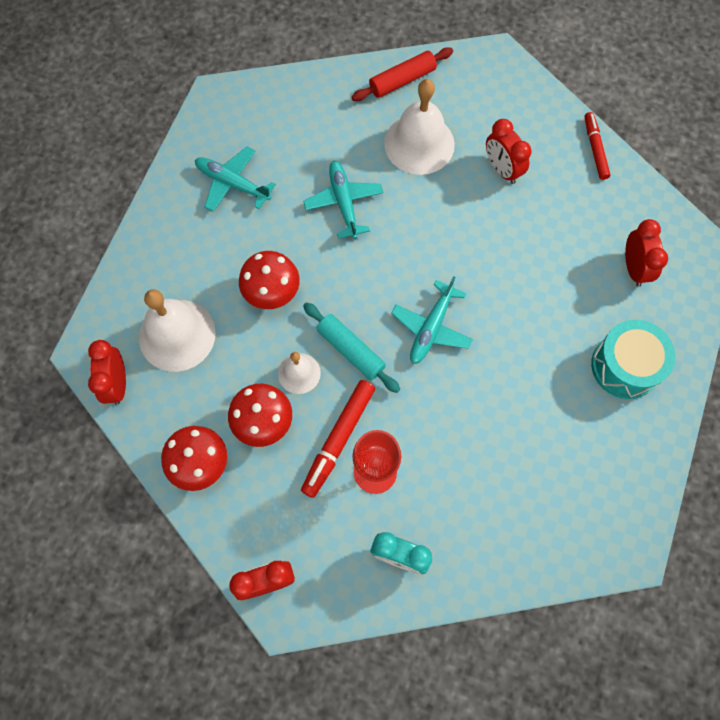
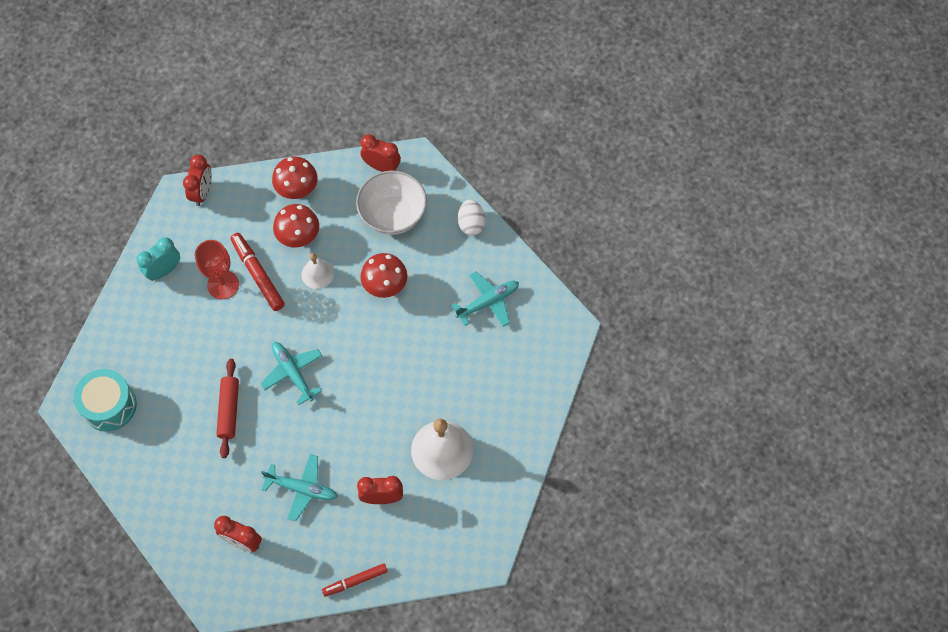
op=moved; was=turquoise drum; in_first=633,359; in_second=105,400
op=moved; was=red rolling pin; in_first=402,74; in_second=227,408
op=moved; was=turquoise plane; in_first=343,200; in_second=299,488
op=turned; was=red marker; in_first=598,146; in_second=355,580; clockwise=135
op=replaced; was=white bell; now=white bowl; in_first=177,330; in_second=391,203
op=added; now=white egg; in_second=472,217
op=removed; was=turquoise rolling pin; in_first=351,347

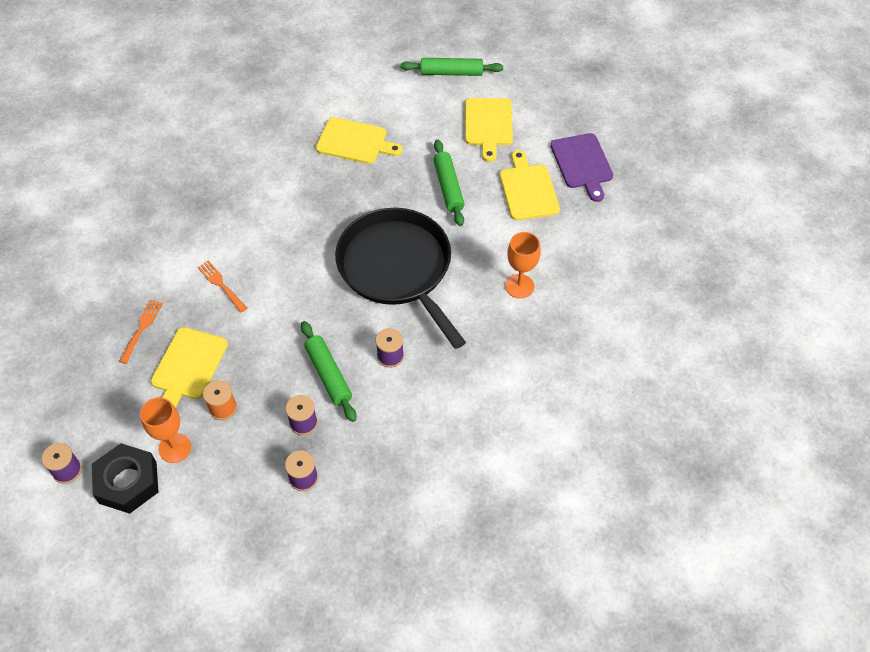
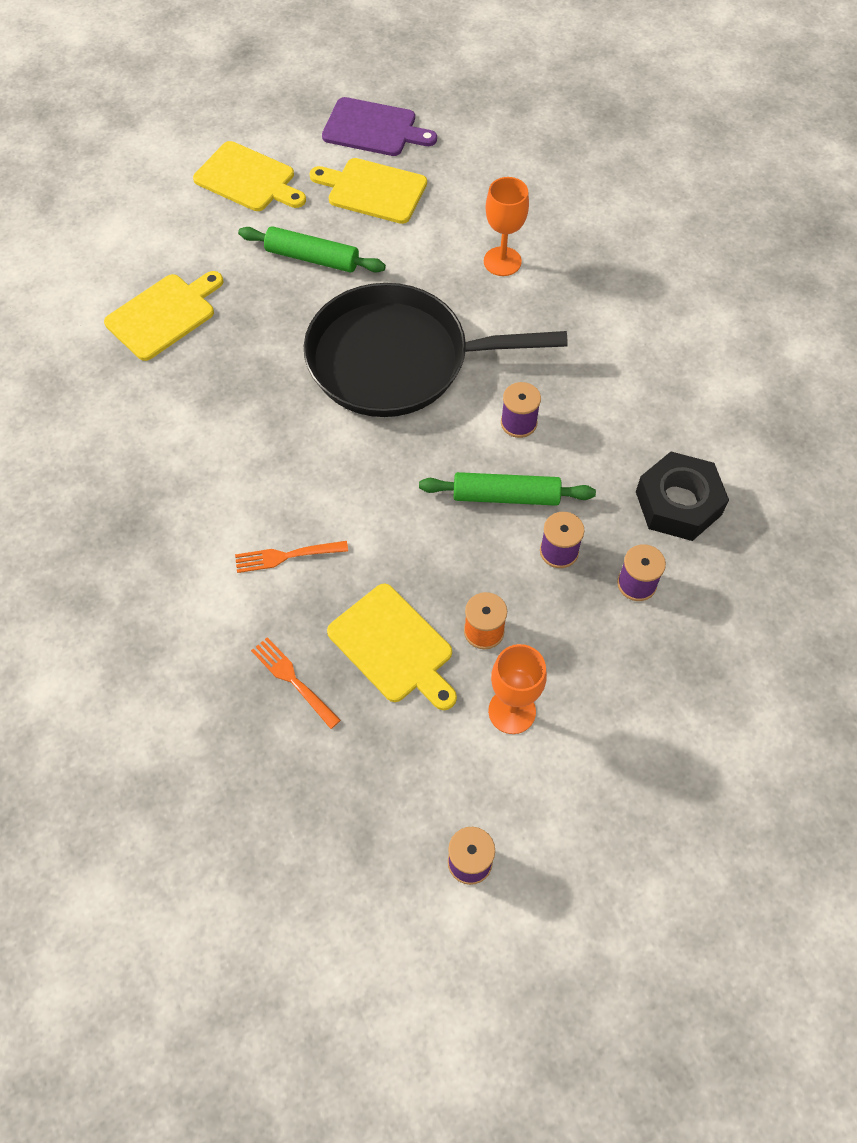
op=moved; was=black nut; in_first=125,478; in_second=682,496
op=removed; was=green rolling pin; in_first=451,67

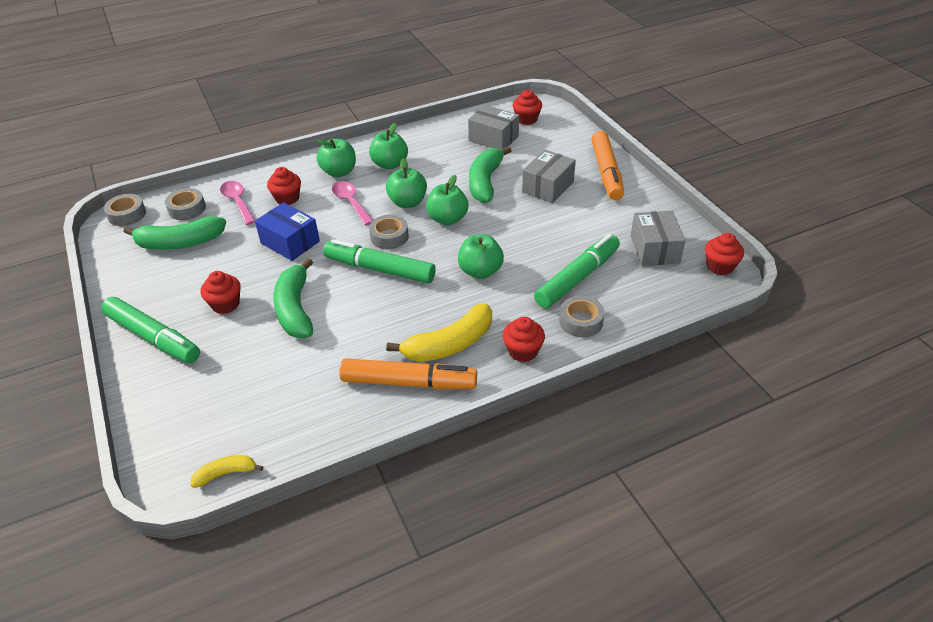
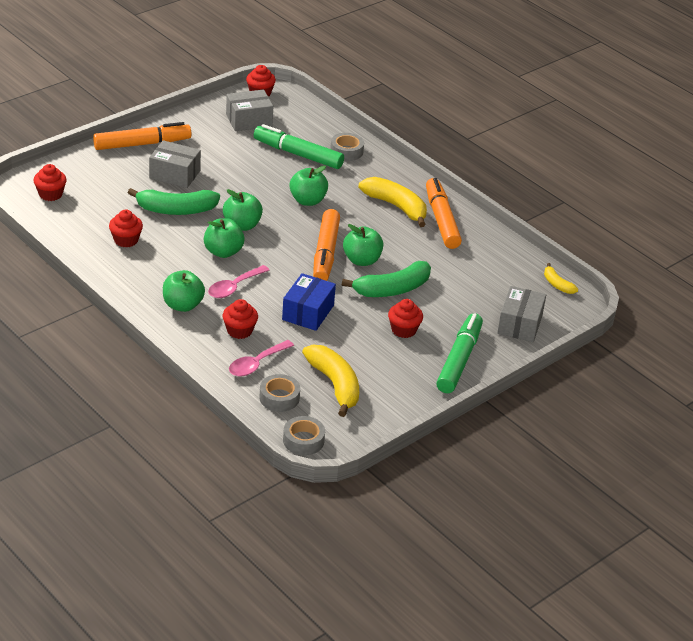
op=moved; was=red cupcake; in_first=524,339; in_second=126,229
op=recoloured; was=green banana; now=yellow banana; in_first=175,233; in_second=330,381
op=recoloured; was=green marker; now=orange marker; in_first=379,261; in_second=326,245
op=moved; was=green apple; in_first=388,146; in_second=363,245
op=moved; was=grey box; in_first=493,127; in_second=521,314
op=removed; was=grey tape; in_first=389,232

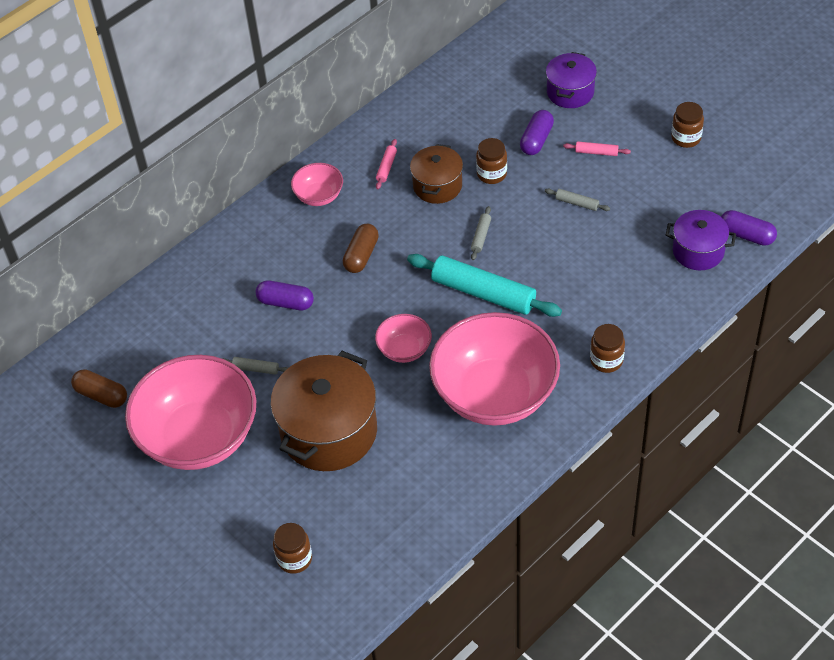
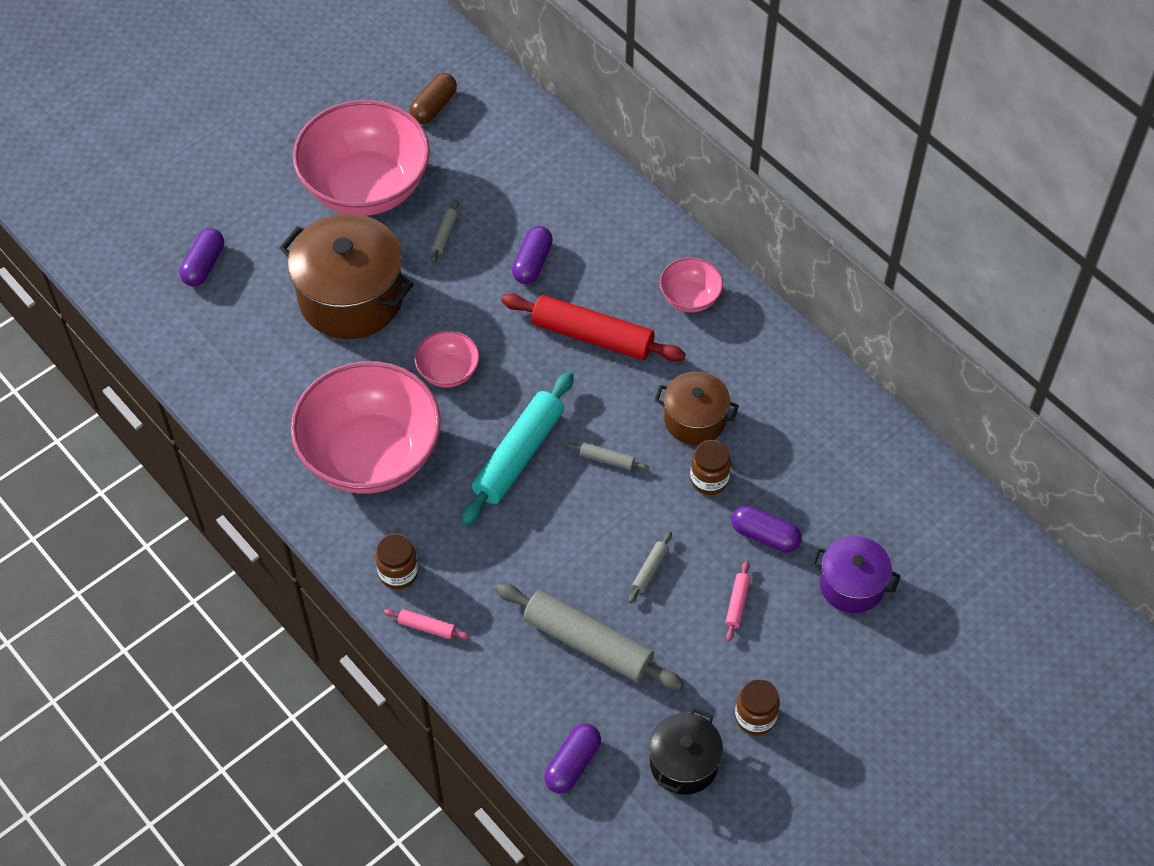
op=replaced; was=brown jar; now=purple capsule; in_first=292,548; in_second=202,257
op=moved; was=pink rolling pin; in_first=386,164; in_second=427,624
op=added; now=grey rolling pin; in_second=589,636
op=replaced; was=brown capsule; now=red rolling pin; in_first=361,248; in_second=593,328
op=added; now=black pot; in_second=686,751
op=removed; was=purple pot; in_first=701,240

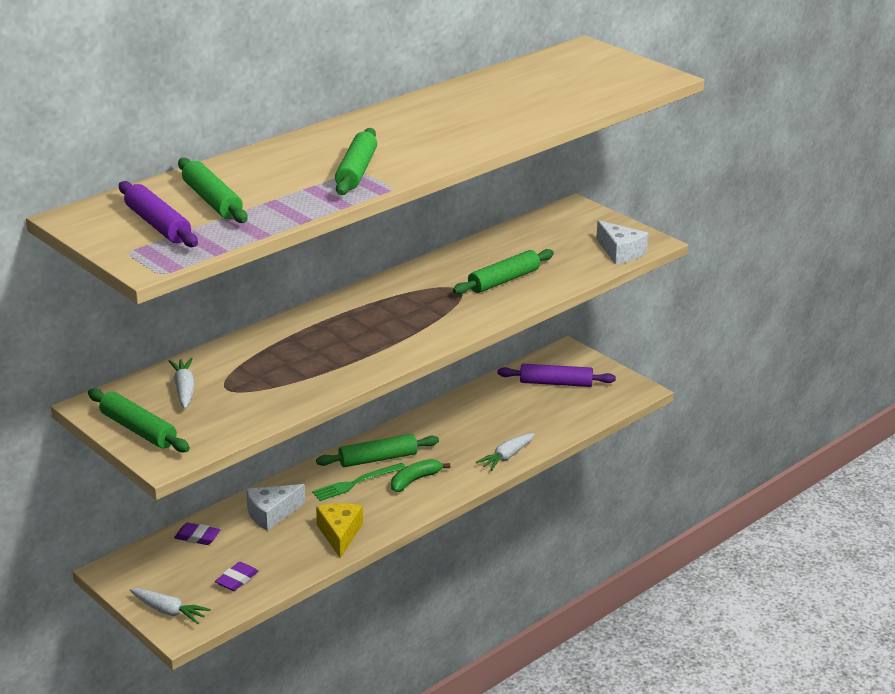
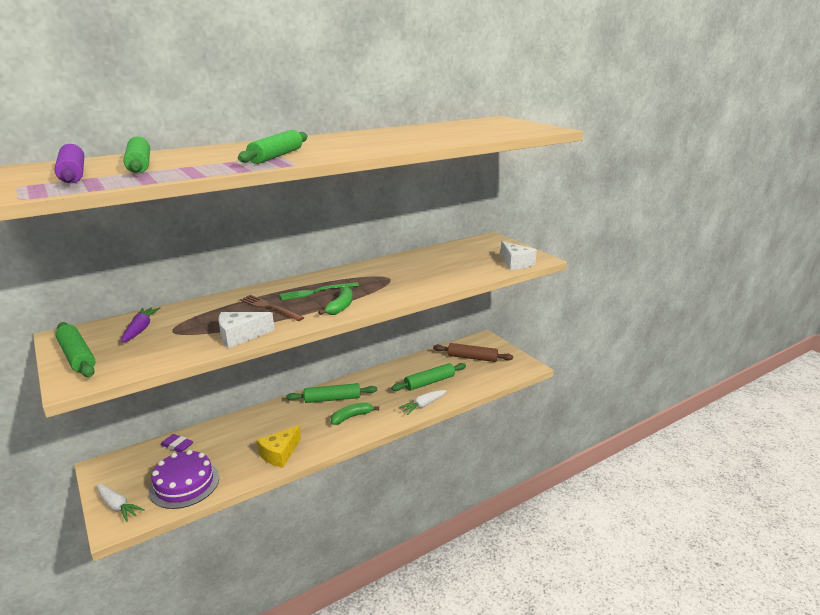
op=recoloured; was=white carrot; now=purple carrot; in_first=182,383; in_second=140,325
op=replaced; was=purple eraser; now=purple cake; in_first=236,576; in_second=184,479
op=moved; was=white cheese; in_first=275,507; in_second=246,330
op=added; now=brown fork; in_second=272,308
op=turned; was=yellow cheese; in_first=339,530; in_second=279,446; clockwise=-150
op=moved; was=green fork; in_first=359,482; in_second=319,291
op=added; now=green banana; in_second=335,300
op=moved; was=green rolling pin; in_first=503,271; in_second=428,377
op=recoloured; was=purple rolling pin; now=brown rolling pin; in_first=556,375; in_second=473,352

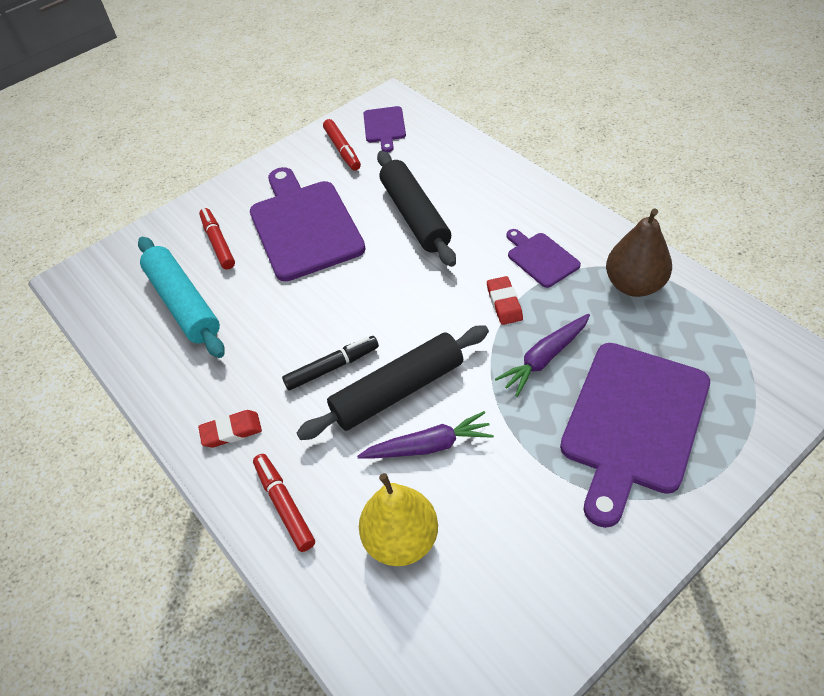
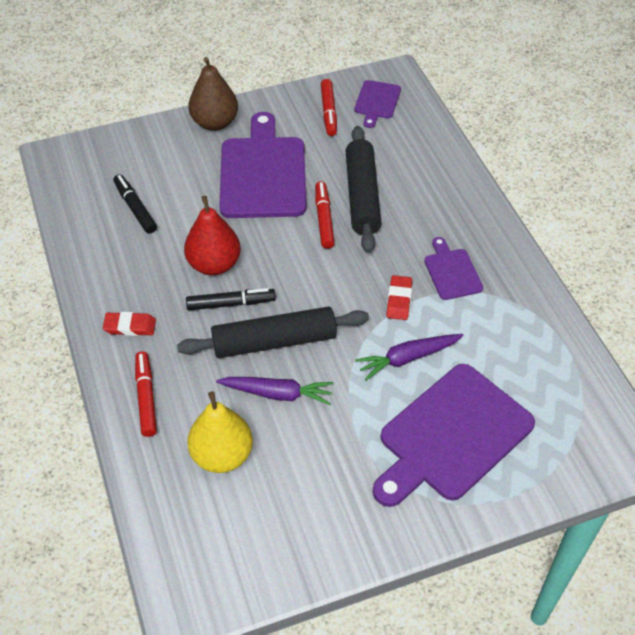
op=replaced; was=turquoise rolling pin; now=black marker; in_first=181,297; in_second=135,204
op=added; now=red pear; in_second=212,235
op=moved; was=brown pear; in_first=639,252; in_second=213,94
op=moved; was=red marker; in_first=217,239; in_second=325,215

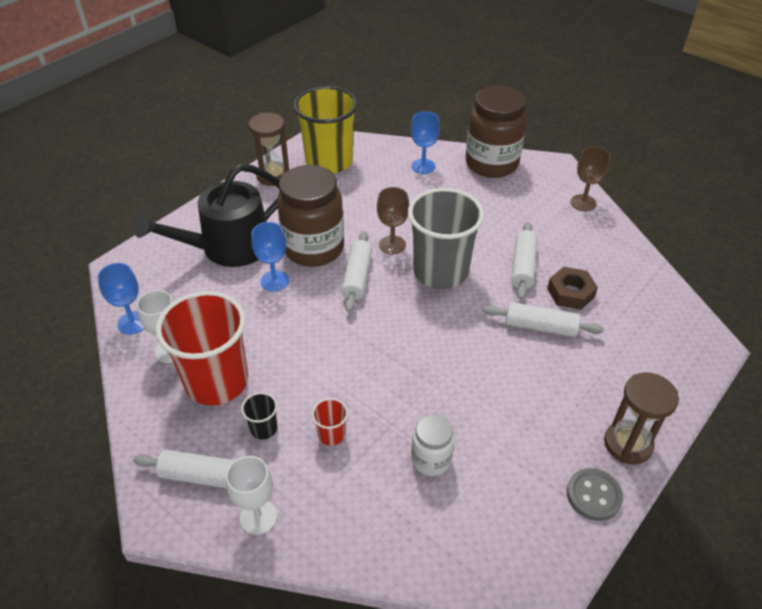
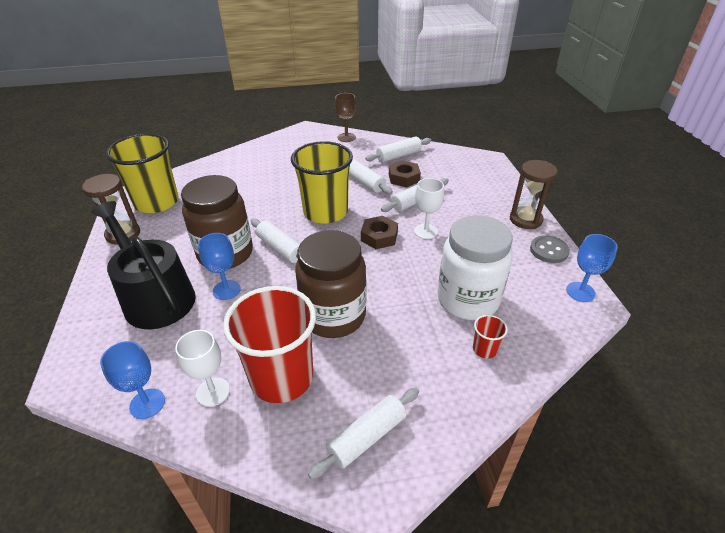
op=turned; was=black watering can; in_first=206,215; in_second=143,265; clockwise=135
op=recoloured; was=grey cup; now=yellow cup; in_first=446,238; in_second=322,182
op=moved; was=brown jar; in_first=496,132; in_second=330,284
op=added; now=brown nut; in_second=379,232
op=added; now=white rolling pin; in_second=398,149
op=moved; was=white goblet; in_first=251,495; in_second=429,208
op=resized; was=white jar; in_first=433,445; in_second=475,267; ratio=1.95
op=moved; was=red cup; in_first=330,422; in_second=490,337
op=moved; was=blue goblet; in_first=425,142; in_second=592,268
op=removed; was=black cup; in_first=259,416
op=removed; was=brown goblet; in_first=393,221

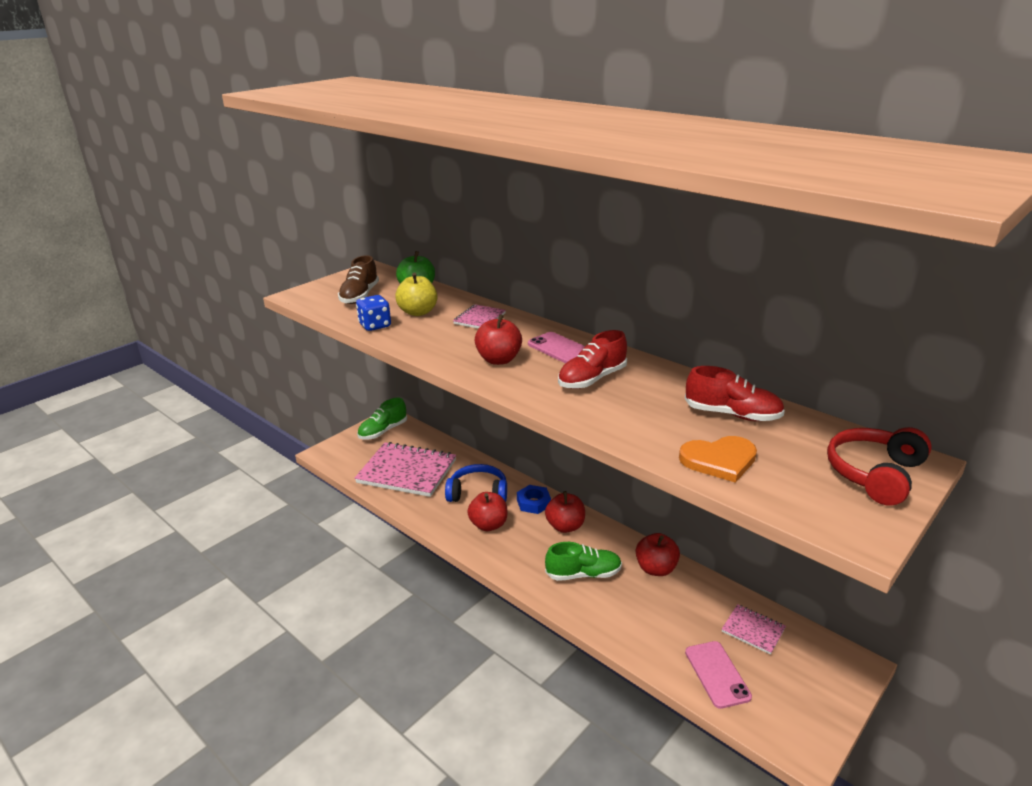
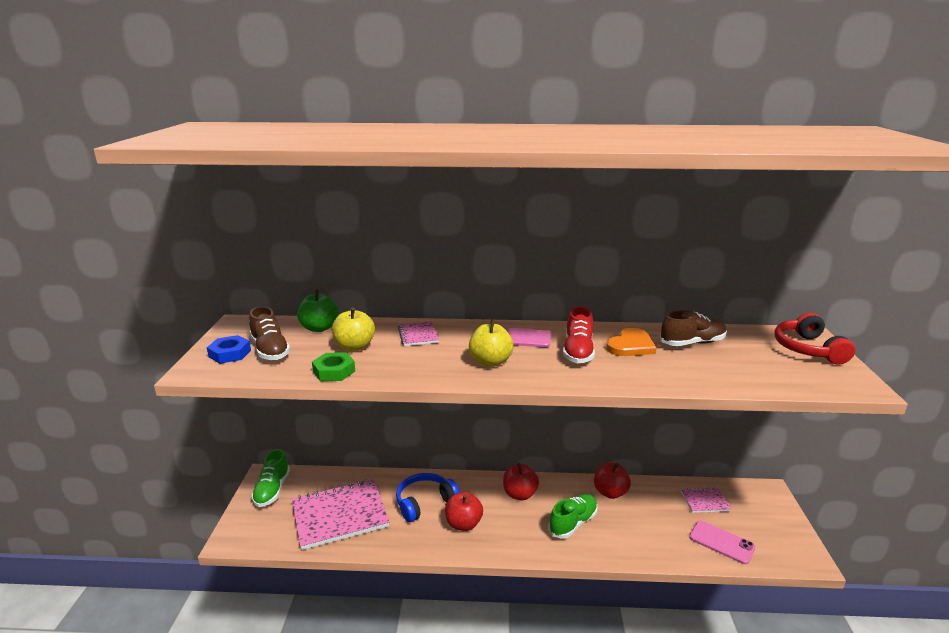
op=moved; was=blue nut; in_first=534,499; in_second=229,349
op=replaced; was=blue dice; now=green nut; in_first=373,313; in_second=333,366
op=recoloured; was=red apple; now=yellow apple; in_first=498,339; in_second=491,343
op=moved; was=orange heart; in_first=718,459; in_second=631,342
op=recoloured; was=red shoe; now=brown shoe; in_first=735,393; in_second=693,328

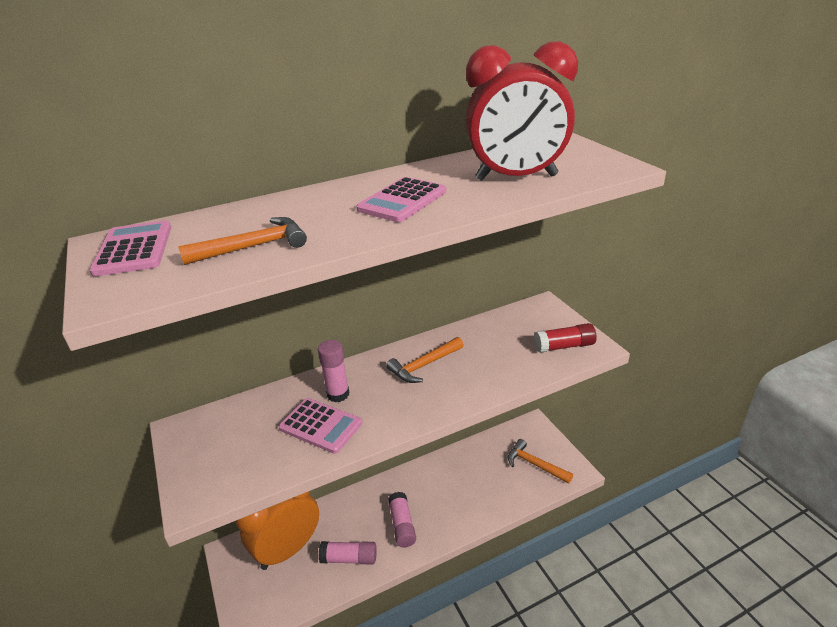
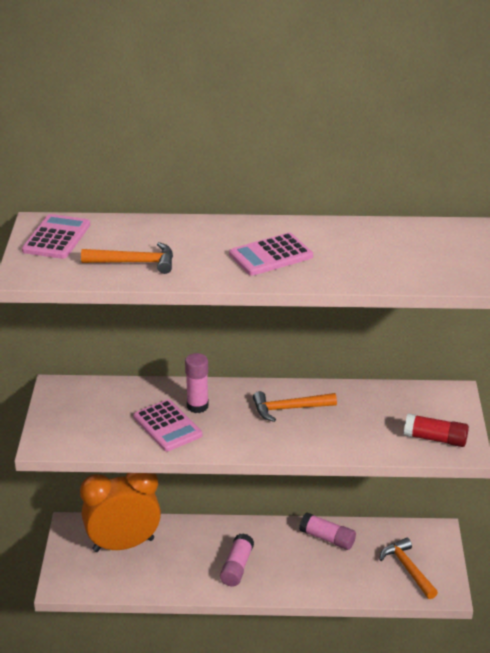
op=moved; was=pink glue stick; in_first=348,552; in_second=327,531
op=removed; was=red clock; in_first=522,111

